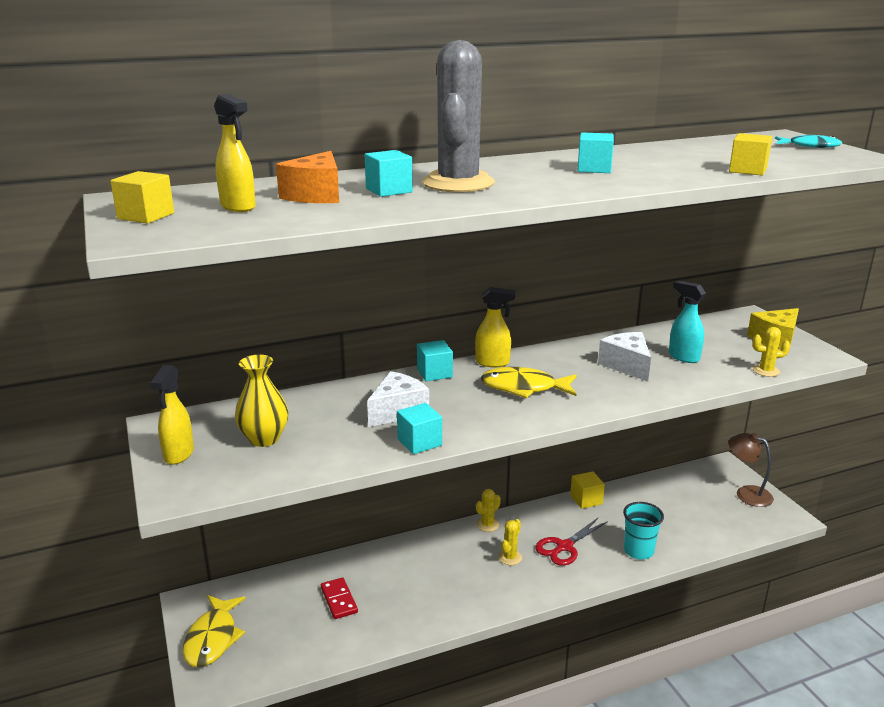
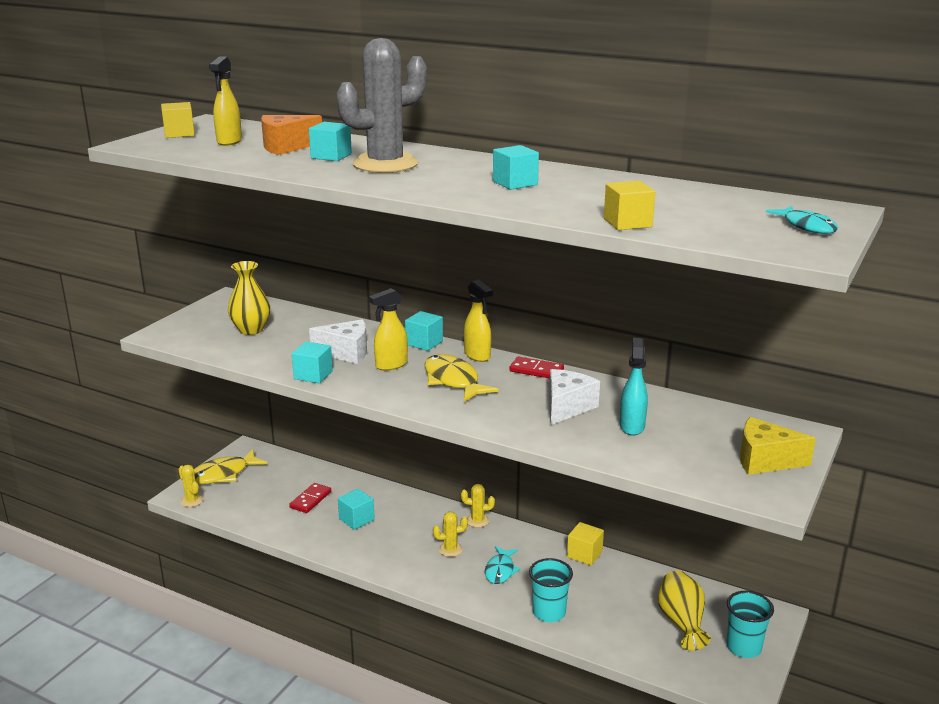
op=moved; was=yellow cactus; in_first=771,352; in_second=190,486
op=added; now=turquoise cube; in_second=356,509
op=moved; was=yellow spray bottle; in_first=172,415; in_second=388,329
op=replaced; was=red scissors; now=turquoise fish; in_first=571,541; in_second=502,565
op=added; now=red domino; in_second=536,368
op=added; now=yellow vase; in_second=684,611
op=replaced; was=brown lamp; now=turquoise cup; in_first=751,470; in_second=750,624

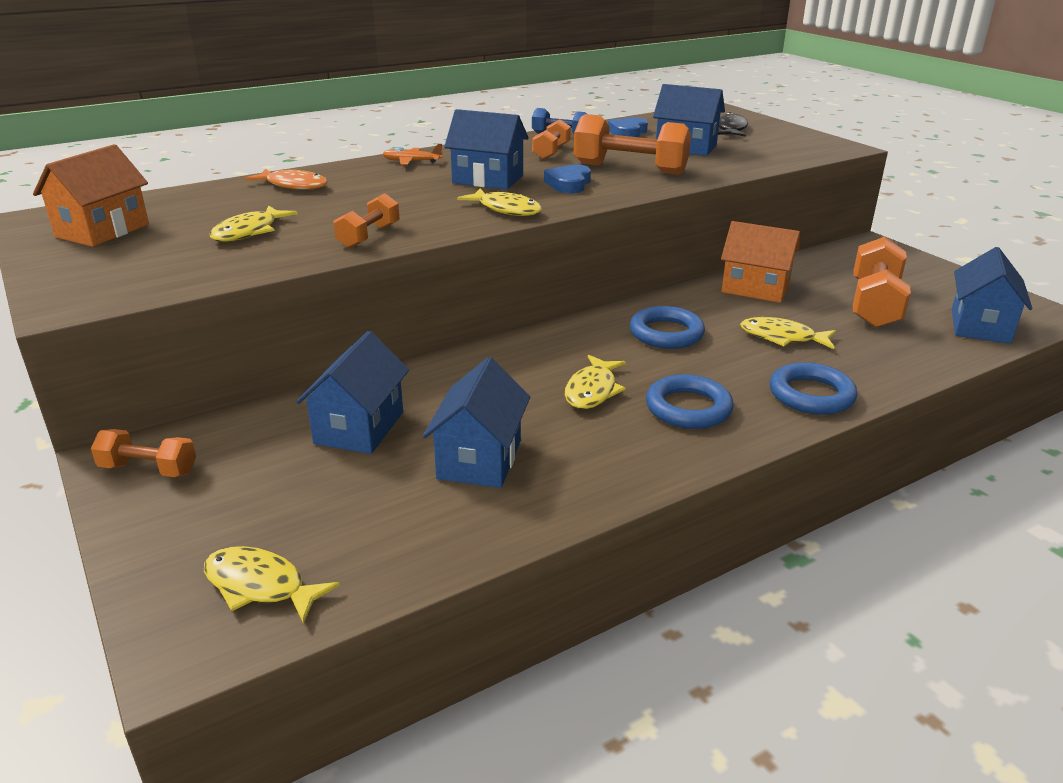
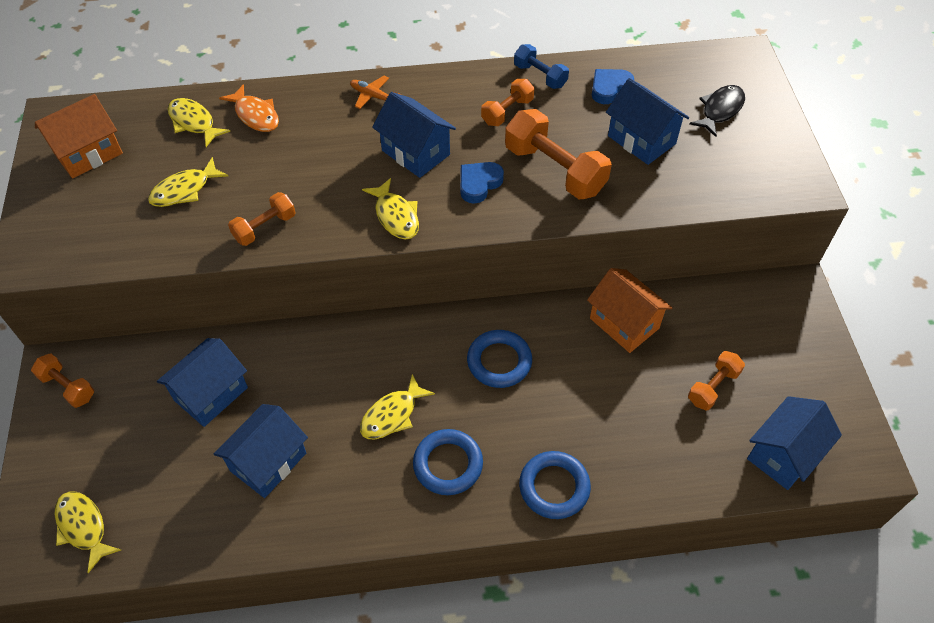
op=moved; was=yellow fish; in_first=788,333; in_second=199,122
op=resized; was=orange dumbbell; in_first=882,282; in_second=716,380; ratio=0.57

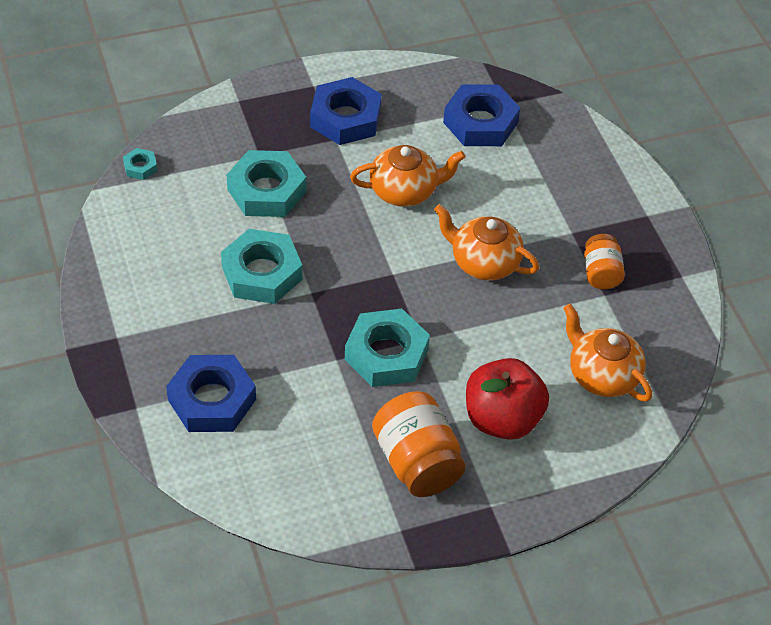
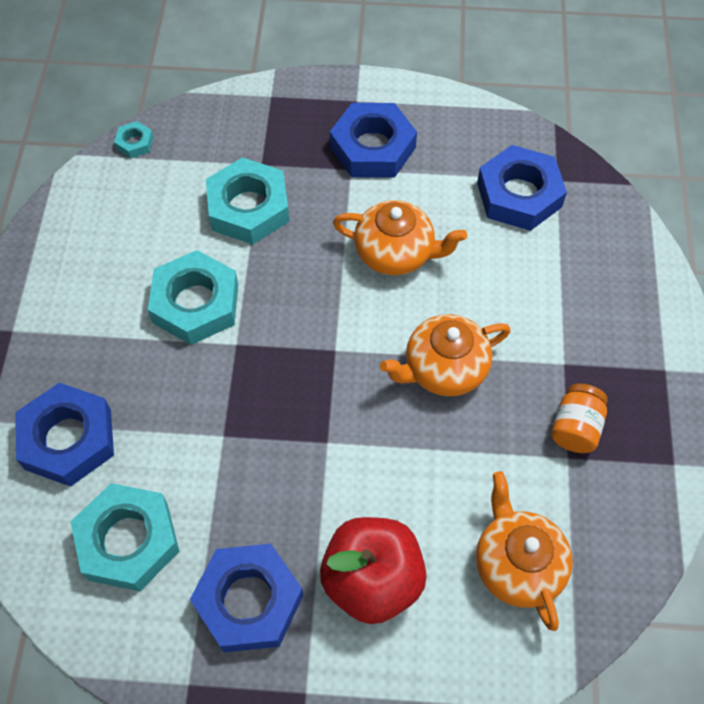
op=moved; was=turquoise nut; in_first=387,348; in_second=125,537
op=replaced; was=orange jar; now=blue nut; in_first=419,444; in_second=246,598
op=turned; was=orange teapot; in_first=486,242; in_second=445,355; clockwise=-75

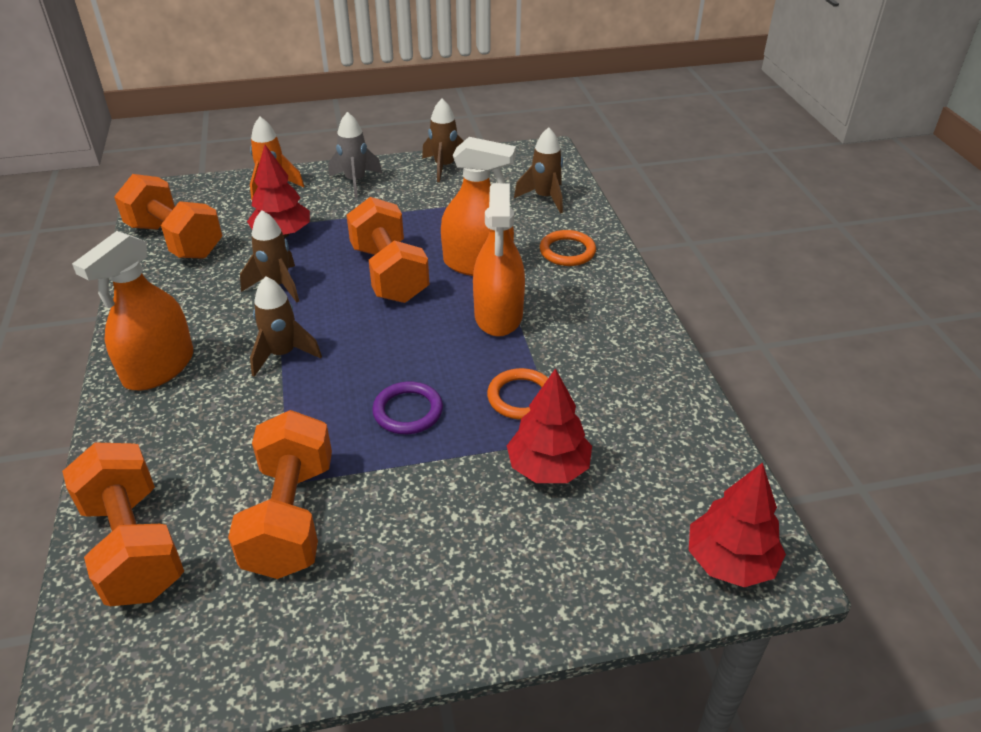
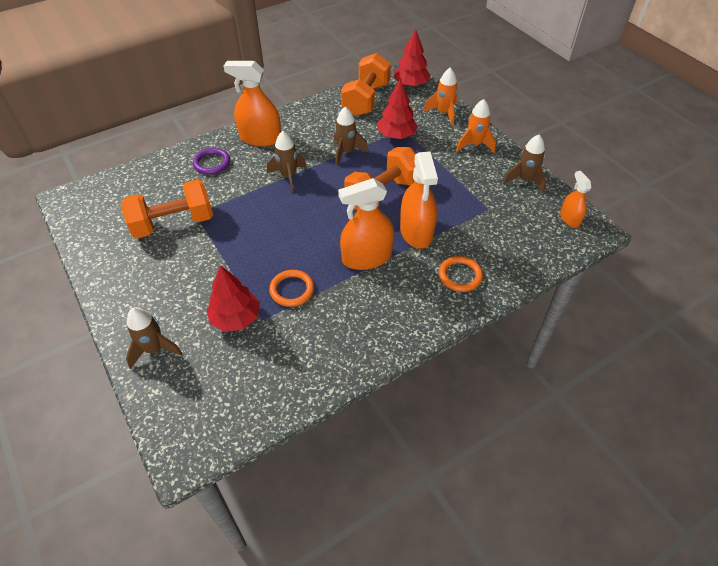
op=moved; was=brown rocket; in_first=538,170; in_second=154,338
op=moved; was=purple ring; in_first=407,407; in_second=211,161
op=moved; was=red tree; in_first=737,524; in_second=412,58
op=recoloured; was=grey rocket; now=orange rocket; in_first=355,155; in_second=476,126
op=added; now=orange spray bottle; in_second=576,199
op=removed; was=orange dumbbell; in_first=123,524

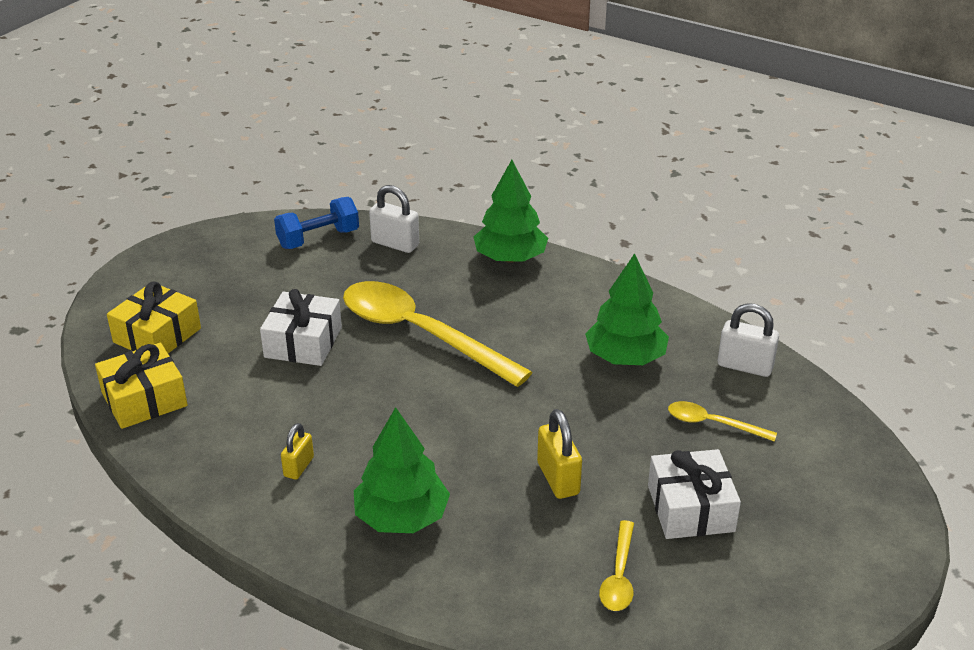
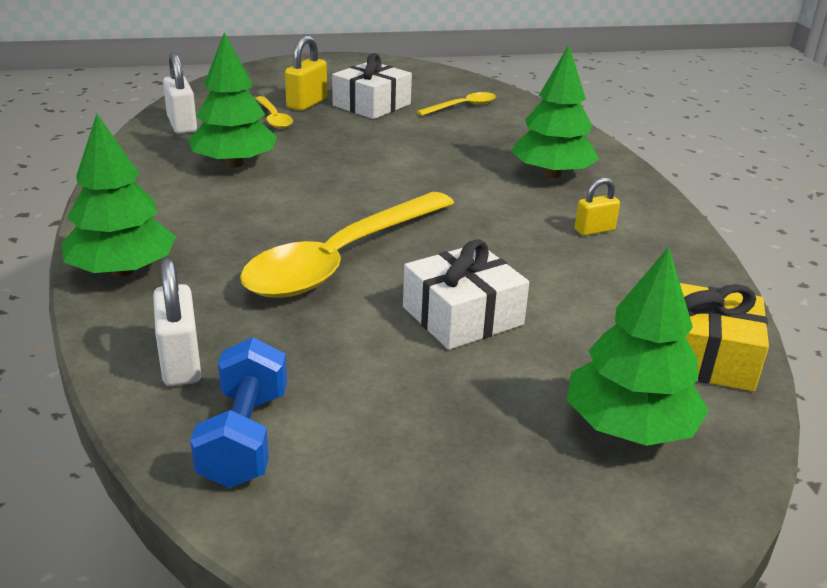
op=turned; was=blue dumbbell; in_first=316,223; in_second=238,412; clockwise=75
op=turned; was=yellow spoon; in_first=437,334; in_second=347,245; clockwise=45
op=moved; was=yellow padlock; in_first=559,454; in_second=306,73
op=replaced; was=yellow gift; now=green tree; in_first=154,317; in_second=638,346

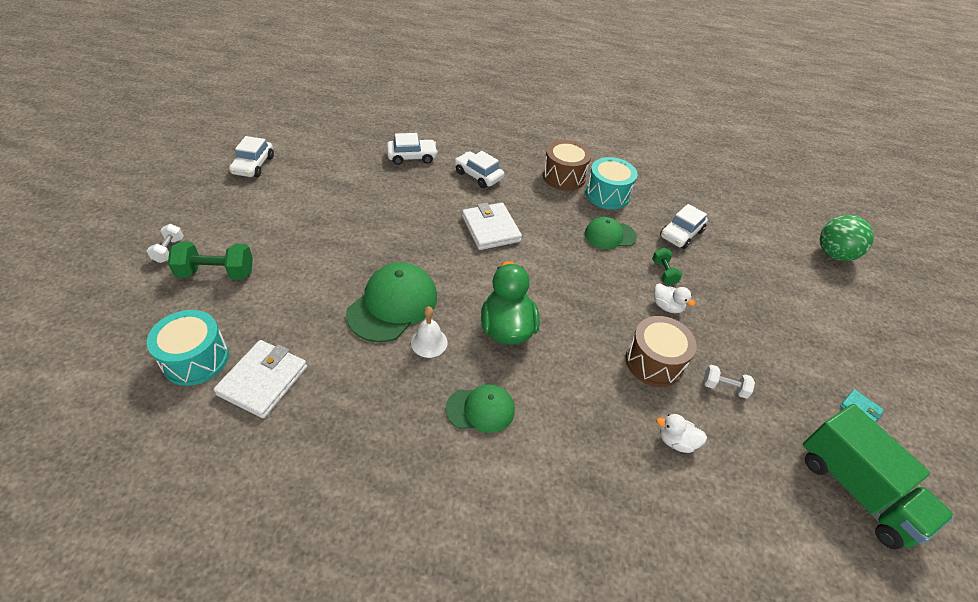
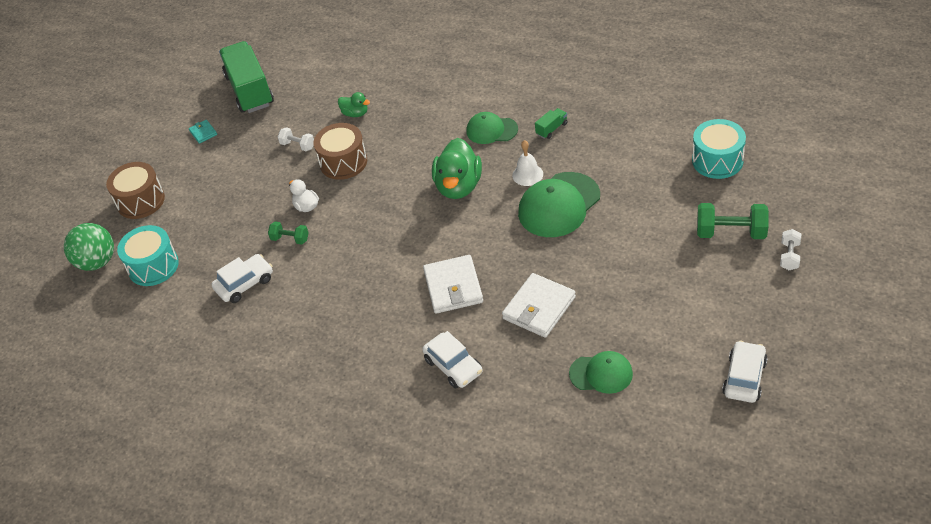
op=moved; was=brown drum; in_first=567,165; in_second=135,190
op=moved; was=turquoise drum; in_first=612,183; in_second=148,255
op=turned; was=green dumbbell; in_first=667,266; in_second=288,233; clockwise=-75
op=recoloured; was=white duck; now=green duck; in_first=681,433; in_second=354,104
op=moved; was=white wallet; in_first=260,379; in_second=539,305
op=added; now=green truck; in_second=551,123
op=moved; was=green cap; in_first=611,233; in_second=601,372
op=removed; was=white car; in_first=412,149

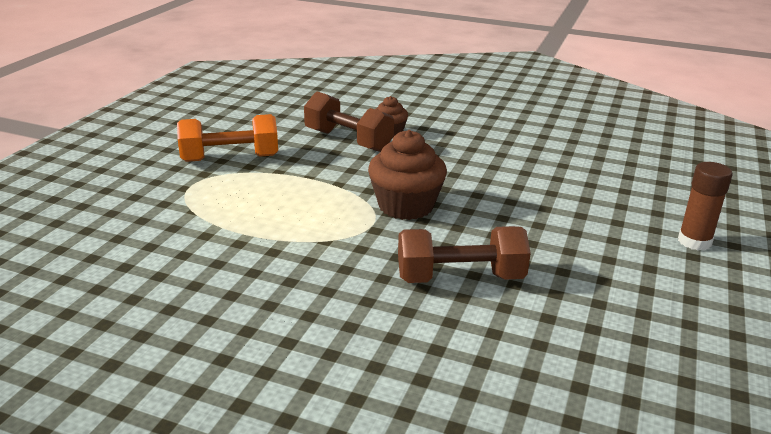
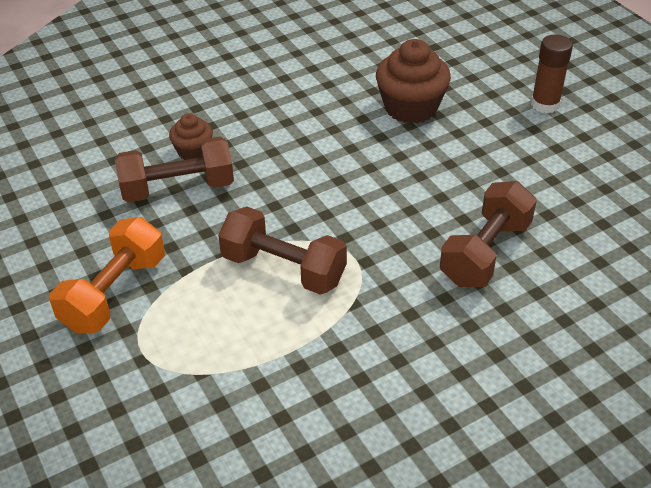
op=added; now=brown dumbbell; in_second=282,250
op=moved; was=brown cupcake; in_first=407,175; in_second=413,81

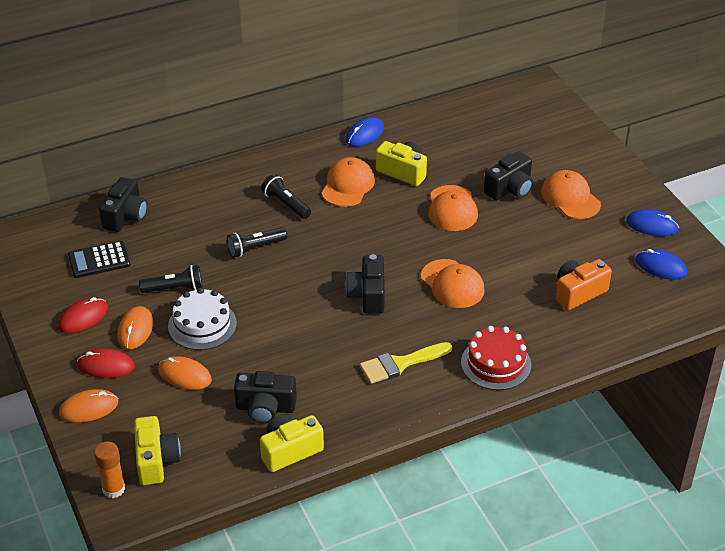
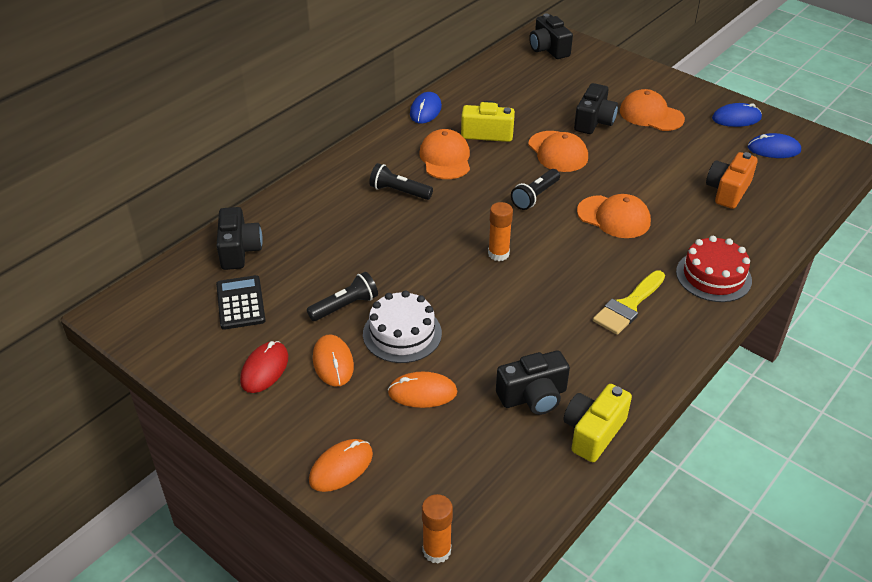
op=turned; was=black calculator; in_first=99,259; in_second=241,302; clockwise=120
op=added; now=orange glue stick; in_second=500,231
op=moved; was=black flashlight; in_first=257,242; in_second=535,189
op=moved; was=black camera; in_first=365,284; in_second=551,36
op=removed; was=red mouse; in_first=106,363
op=removed; was=yellow camera; in_first=157,450

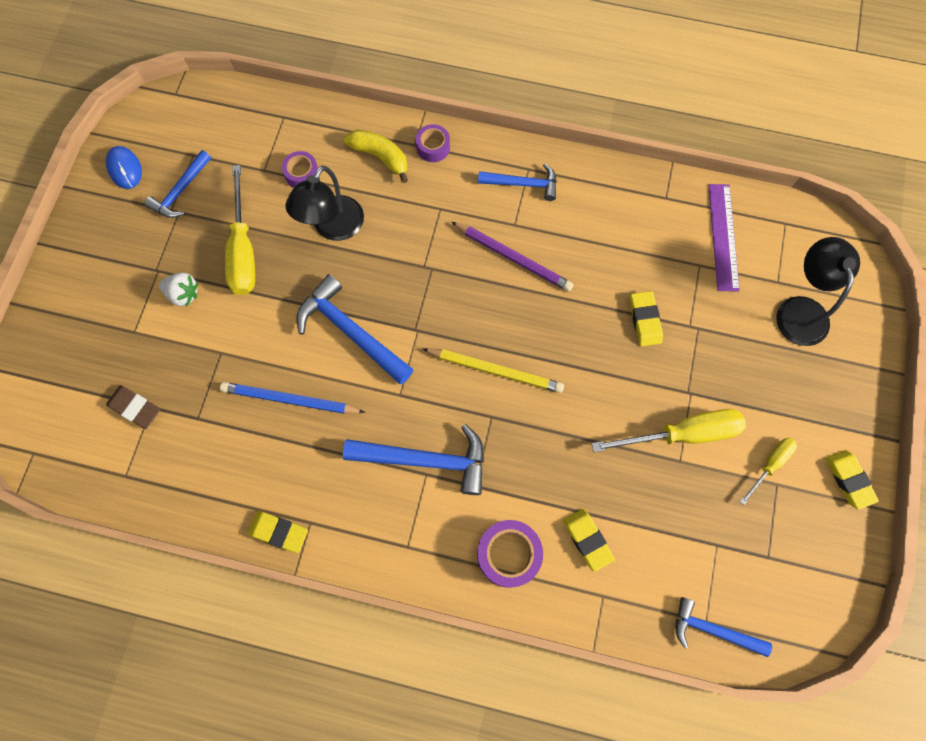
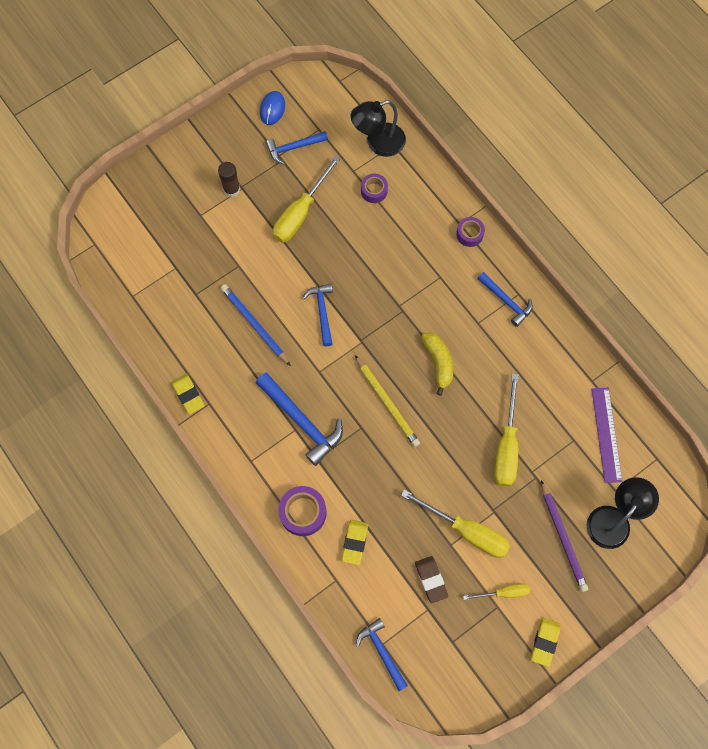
op=added; now=brown glue stick; in_second=229,179
op=resized; was=blue hammer; in_first=355,329; in_second=317,315; ratio=0.63
op=moved; was=black lamp; in_first=325,203; in_second=378,128
op=moved; was=brown eraser; in_first=133,407; in_second=431,580
op=moved; was=yellow banana; in_first=376,156; in_second=437,364
op=replaced; was=yellow eraser; now=yellow screwdriver; in_first=646,318; in_second=506,429
op=moved; was=purple pencil; in_first=512,257; in_second=564,536
op=turned; was=purple ruler; in_first=724,238; in_second=607,435; clockwise=-45
op=removed; was=white strawberry; in_first=178,289

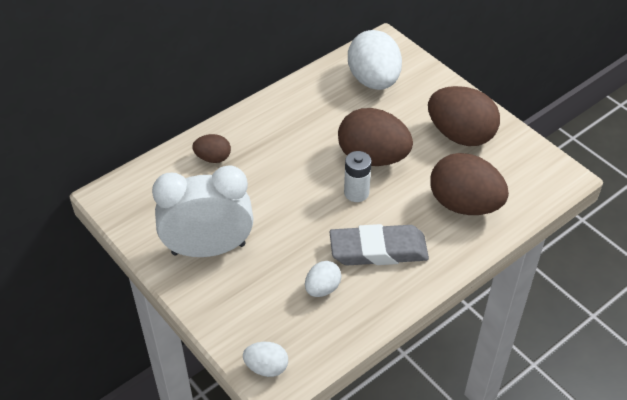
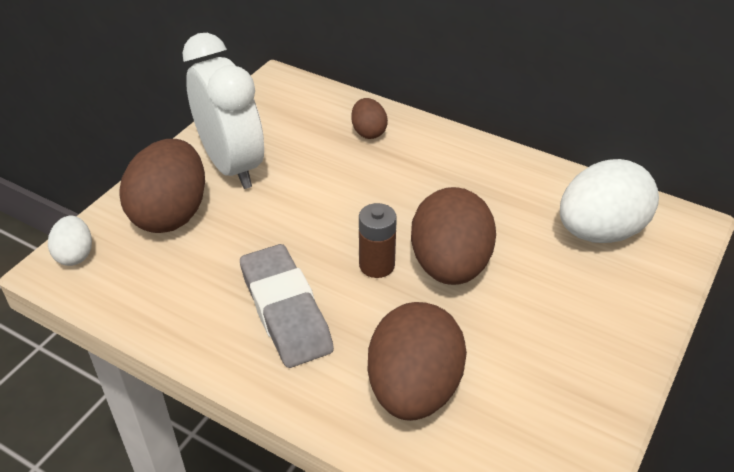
op=moved; was=brown egg; in_first=464,116; in_second=162,186
op=recoloured; was=white battery; now=brown battery; in_first=357,176; in_second=378,240
op=removed; was=white egg; in_first=323,279

